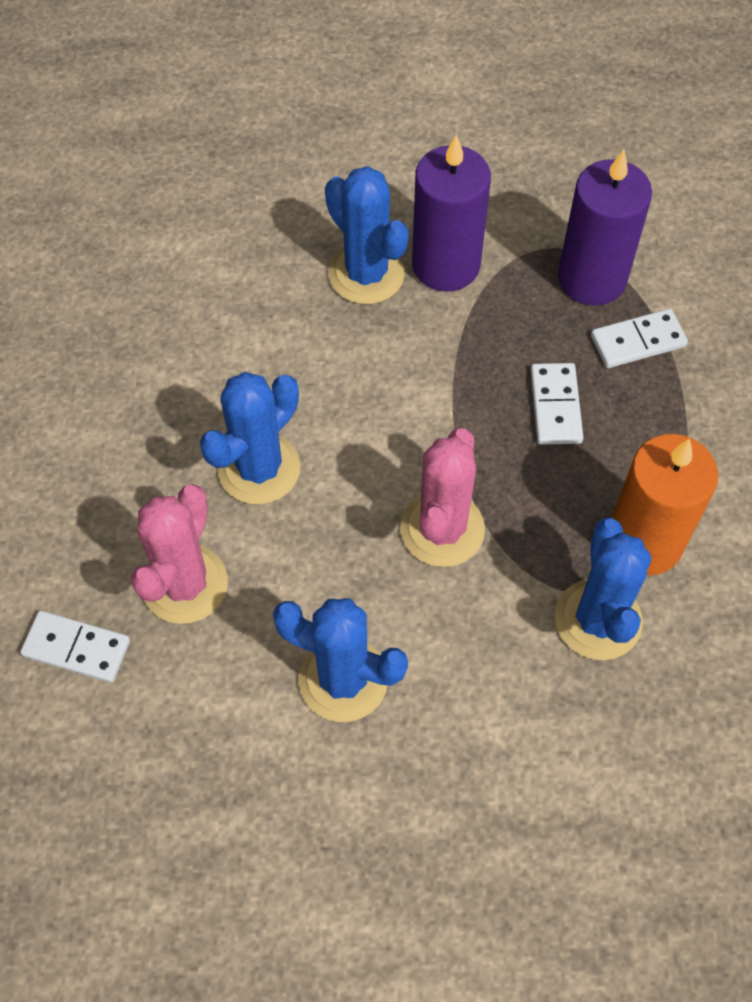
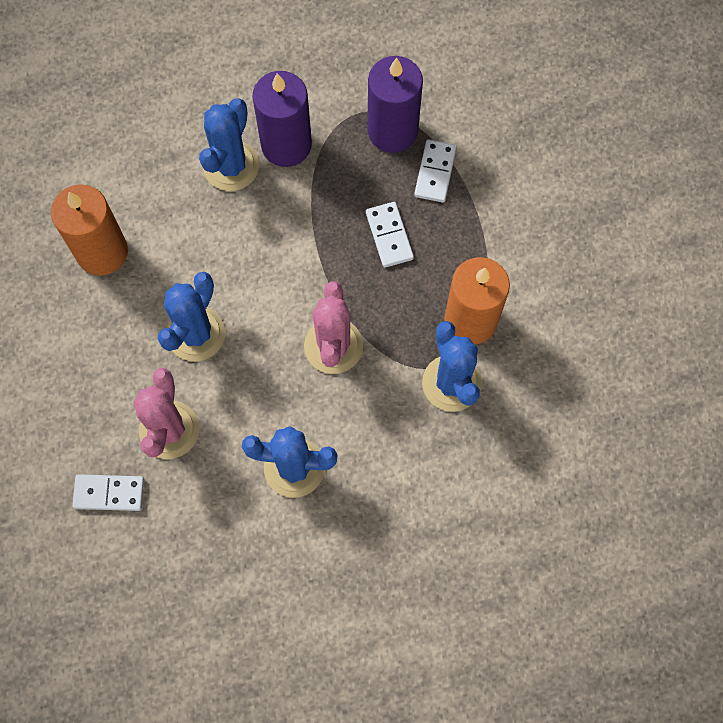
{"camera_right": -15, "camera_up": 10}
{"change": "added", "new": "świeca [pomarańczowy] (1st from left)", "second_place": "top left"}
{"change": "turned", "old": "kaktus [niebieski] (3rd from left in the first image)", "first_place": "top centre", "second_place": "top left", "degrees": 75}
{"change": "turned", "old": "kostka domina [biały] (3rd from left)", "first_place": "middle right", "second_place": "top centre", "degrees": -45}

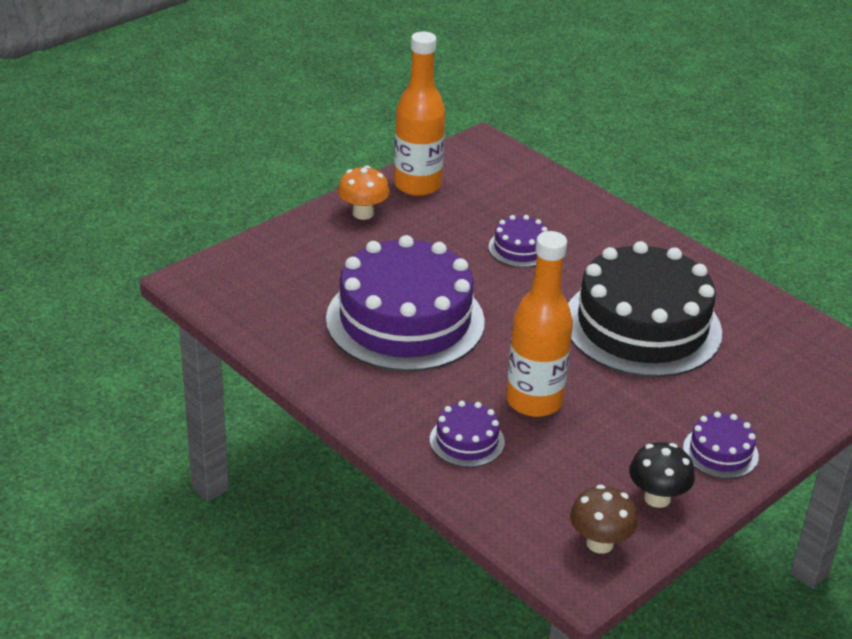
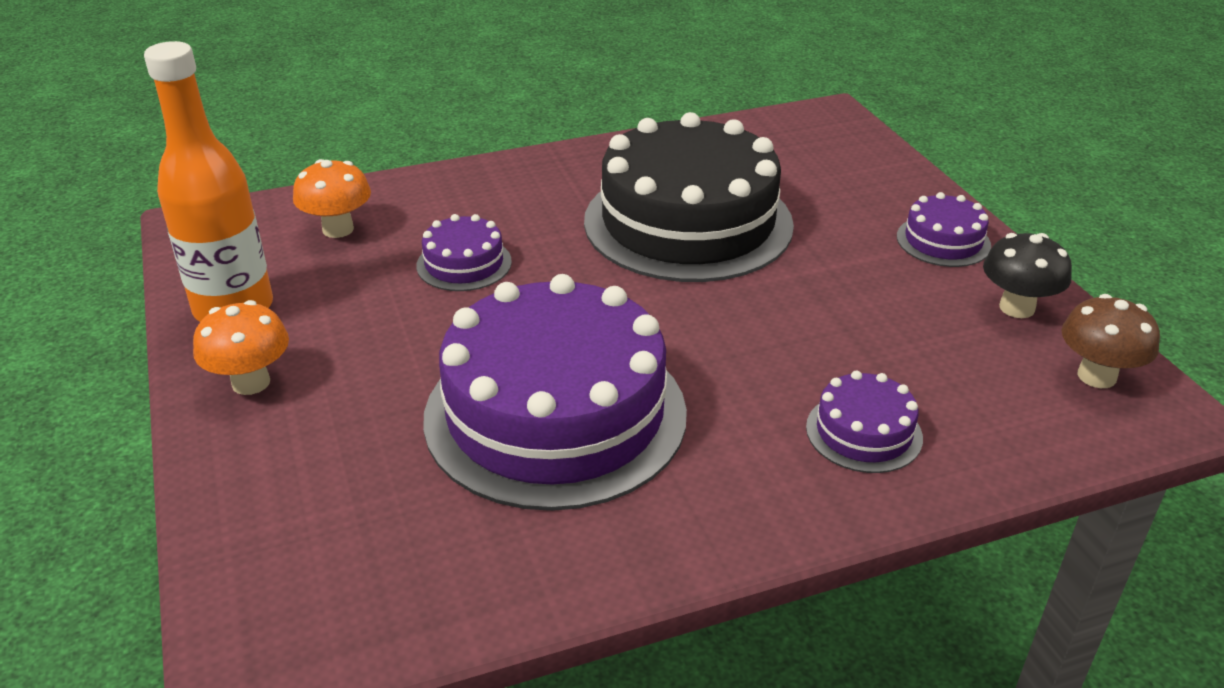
{"camera_right": -65, "camera_up": 0}
{"change": "removed", "old": "butelka [pomarańczowy] (2nd from left)", "first_place": "centre"}
{"change": "added", "new": "grzyb [pomarańczowy] (2nd from left)", "second_place": "top left"}

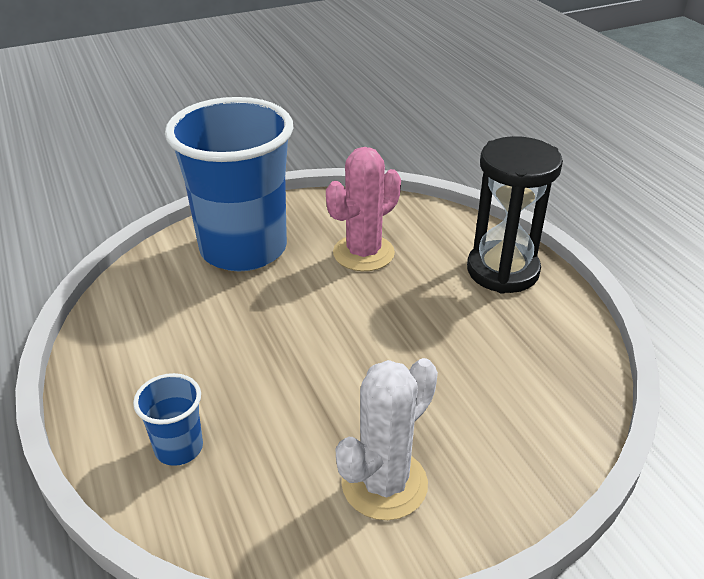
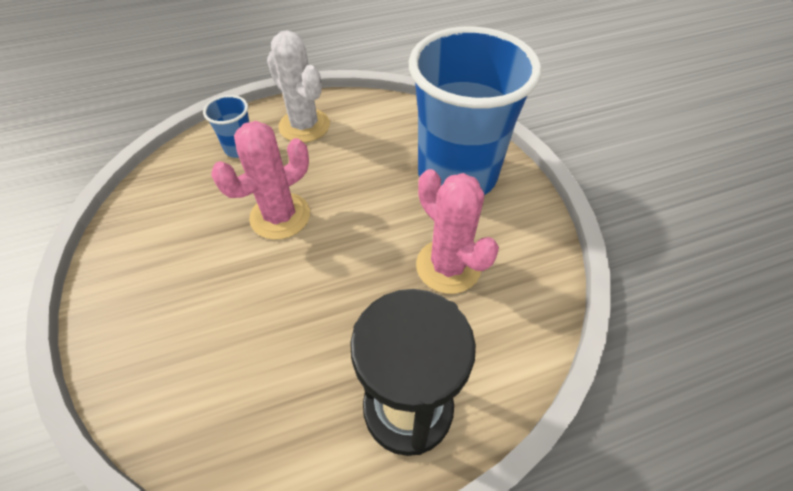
{"camera_right": 95, "camera_up": 15}
{"change": "added", "new": "kaktus [różowy] (1st from left)", "second_place": "middle left"}
{"change": "moved", "old": "kaktus [biały]", "first_place": "bottom centre", "second_place": "top centre"}

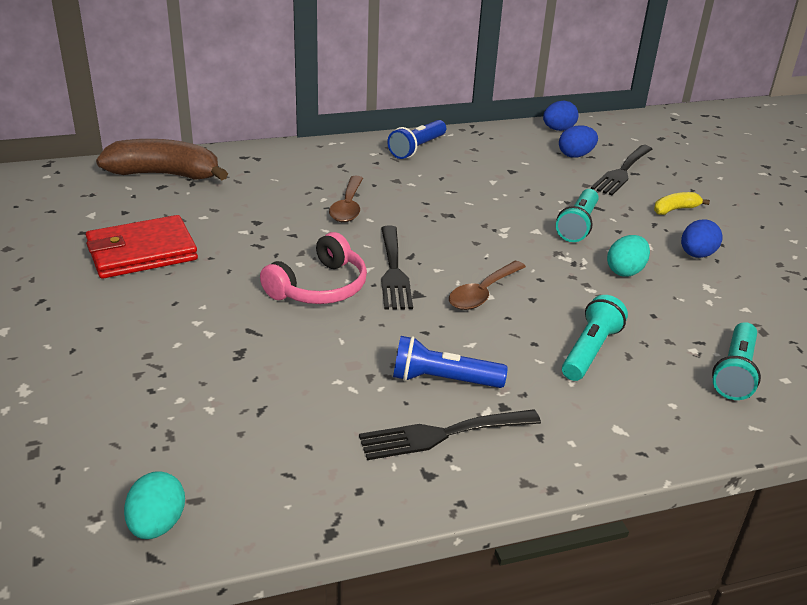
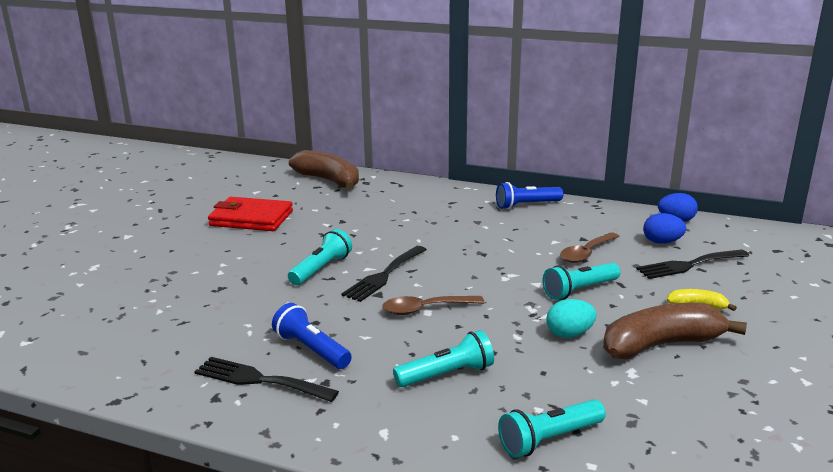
{"camera_right": 40, "camera_up": -10}
{"change": "removed", "old": "jajko [turkusowy] (1st from left)", "first_place": "bottom left"}
{"change": "moved", "old": "łyżka [brązowy] (1st from left in the first image)", "new": "łyżka [brązowy] (2nd from left)", "first_place": "top centre", "second_place": "middle right"}
{"change": "replaced", "old": "słuchawki [różowy]", "new": "latarka [turkusowy] (1st from left)", "first_place": "centre", "second_place": "centre"}
{"change": "replaced", "old": "jajko [niebieski] (3rd from left)", "new": "banan [brązowy] (2nd from left)", "first_place": "middle right", "second_place": "bottom right"}

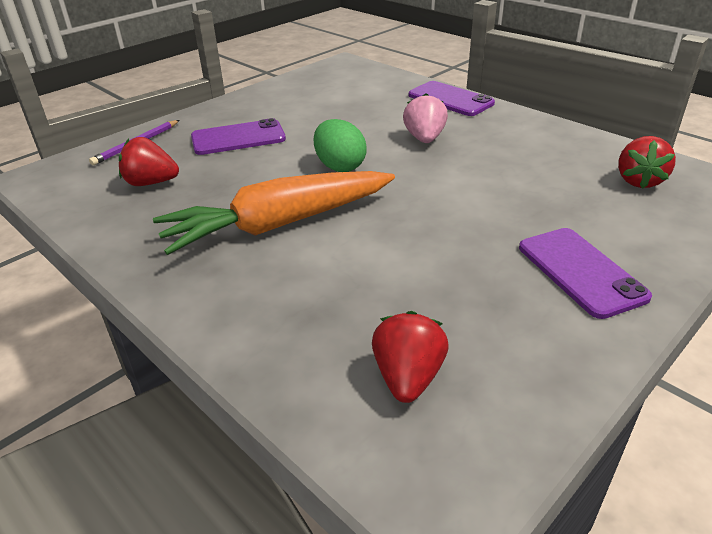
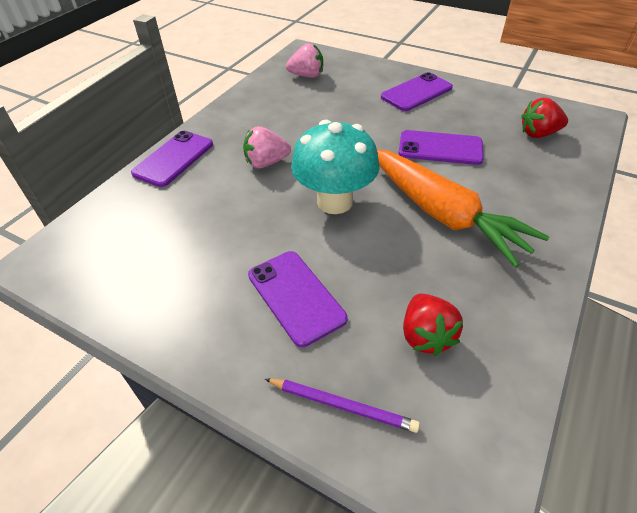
{"camera_right": -105, "camera_up": 10}
{"change": "added", "new": "telefon [fioletowy] (4th from left)", "second_place": "top right"}
{"change": "replaced", "old": "jajko [zielony]", "new": "grzyb [turkusowy]", "first_place": "top centre", "second_place": "top centre"}
{"change": "recoloured", "old": "truskawka [czerwony] (3rd from left)", "new": "truskawka [różowy] (2nd from left)", "first_place": "top right", "second_place": "top centre"}

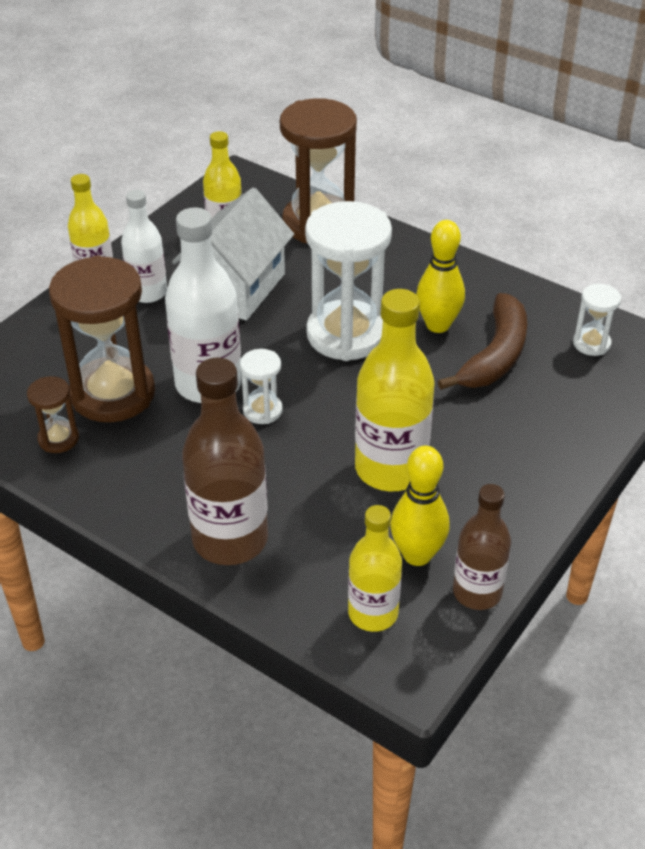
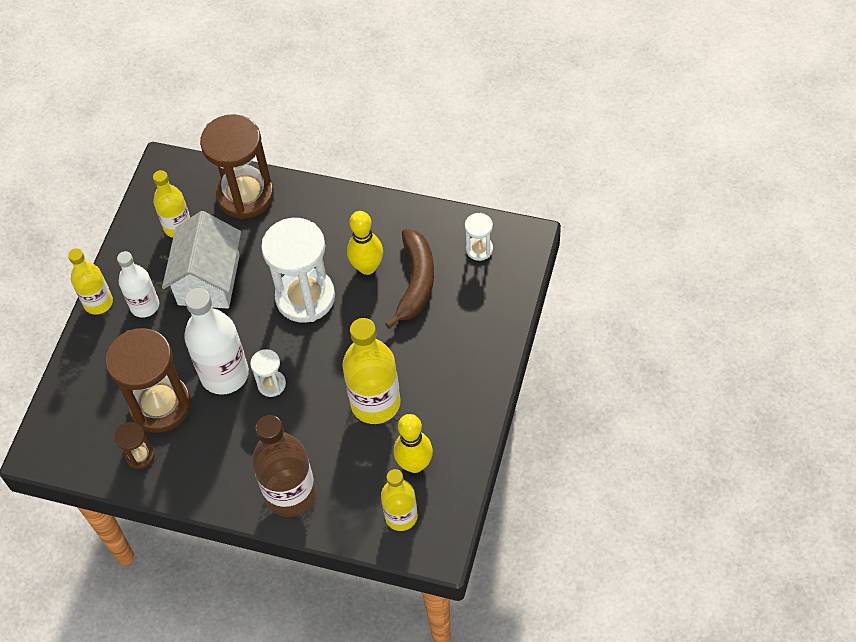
{"camera_right": -15, "camera_up": 15}
{"change": "removed", "old": "butelka [brązowy] (2nd from left)", "first_place": "middle right"}

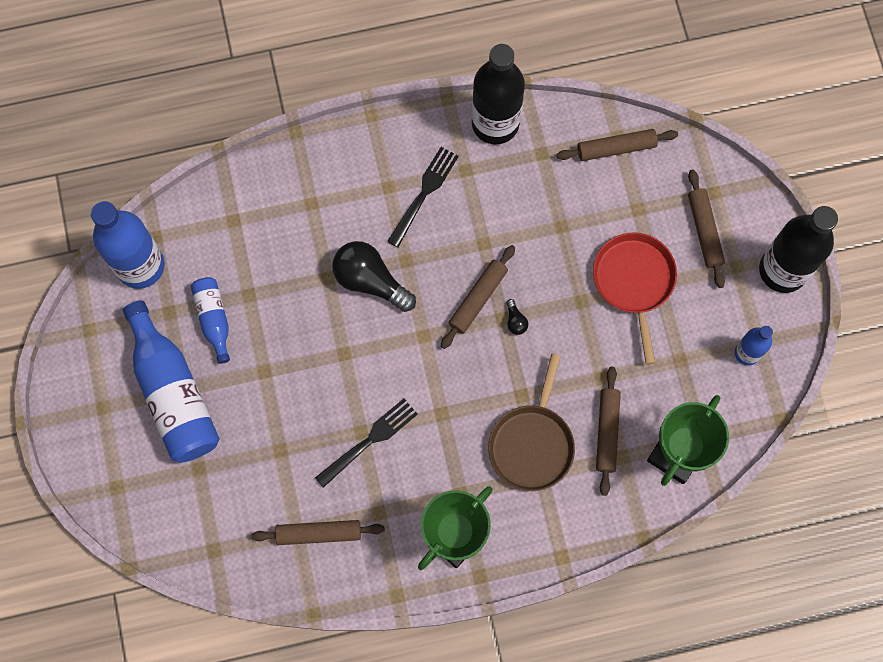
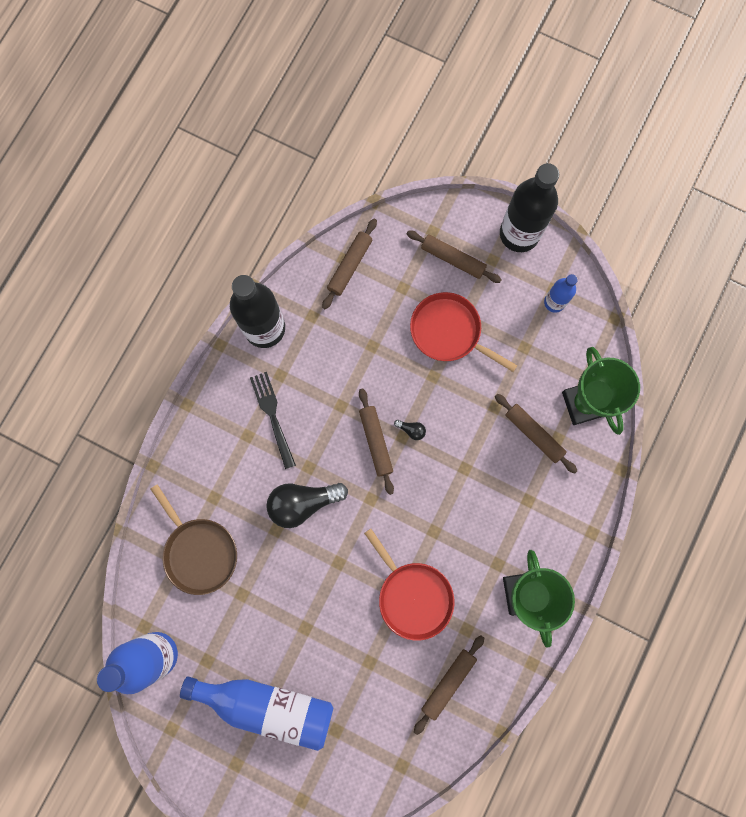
{"camera_right": -50, "camera_up": 5}
{"change": "removed", "old": "butelka [niebieski] (3rd from left)", "first_place": "middle left"}
{"change": "moved", "old": "patelnia [brązowy]", "first_place": "centre", "second_place": "middle left"}
{"change": "replaced", "old": "widelec [czarny] (1st from left)", "new": "patelnia [czerwony] (1st from left)", "first_place": "bottom centre", "second_place": "bottom centre"}

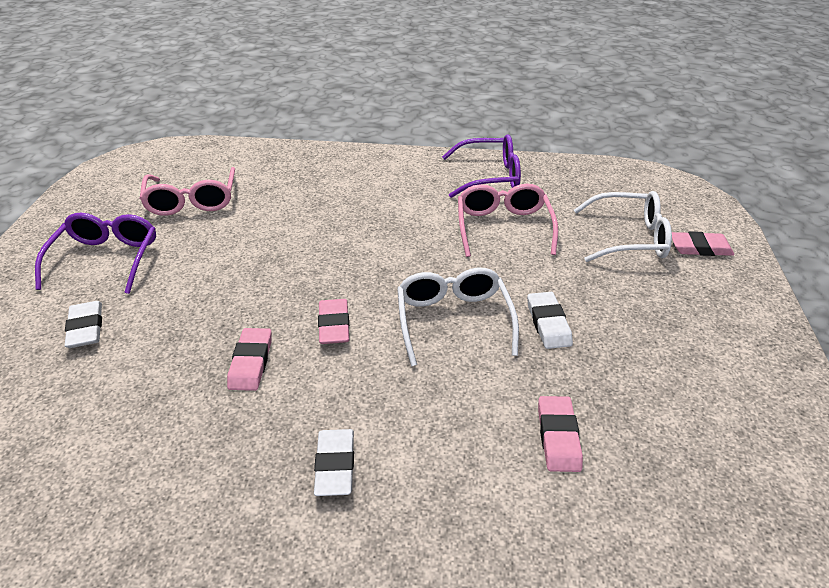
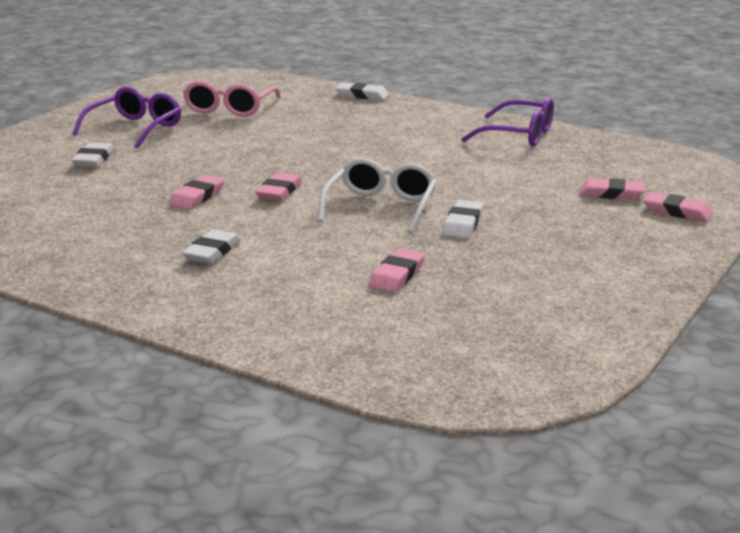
{"camera_right": 25, "camera_up": -15}
{"change": "removed", "old": "okulary [różowy] (2nd from left)", "first_place": "centre"}
{"change": "added", "new": "gumka do mazania [biały] (3rd from left)", "second_place": "top centre"}
{"change": "replaced", "old": "okulary [biały] (2nd from left)", "new": "gumka do mazania [różowy] (4th from left)", "first_place": "middle right", "second_place": "middle right"}

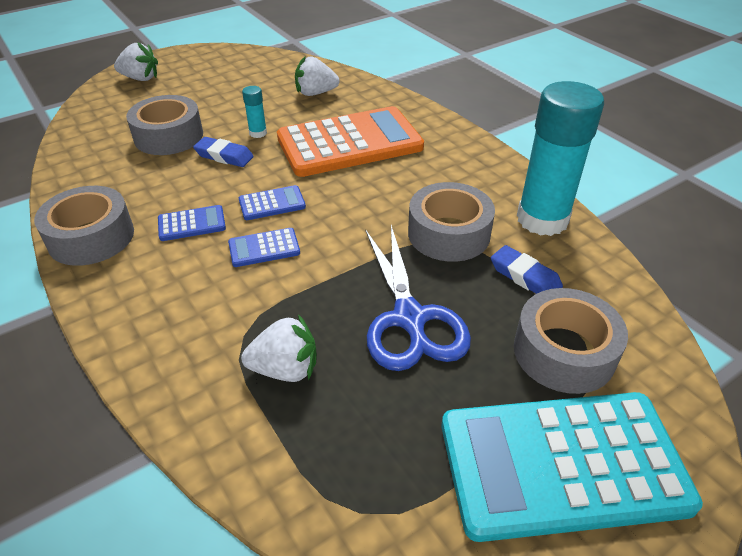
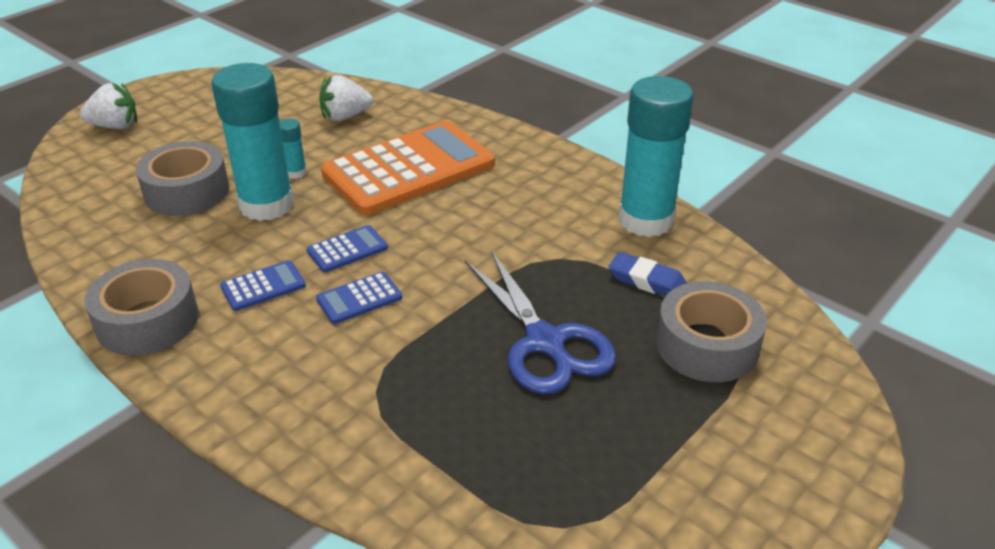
{"camera_right": -15, "camera_up": -5}
{"change": "removed", "old": "truskawka [biały] (2nd from left)", "first_place": "centre"}
{"change": "removed", "old": "taśma klejąca [szary] (3rd from left)", "first_place": "centre"}
{"change": "removed", "old": "kalkulator [turkusowy]", "first_place": "bottom right"}
{"change": "replaced", "old": "gumka do mazania [niebieski] (1st from left)", "new": "klej w sztyfcie [turkusowy] (1st from left)", "first_place": "top left", "second_place": "top left"}

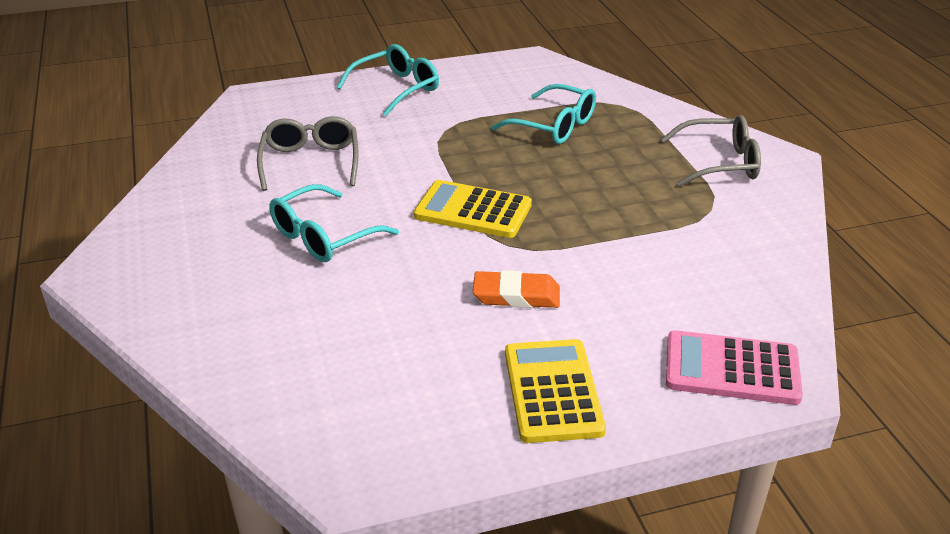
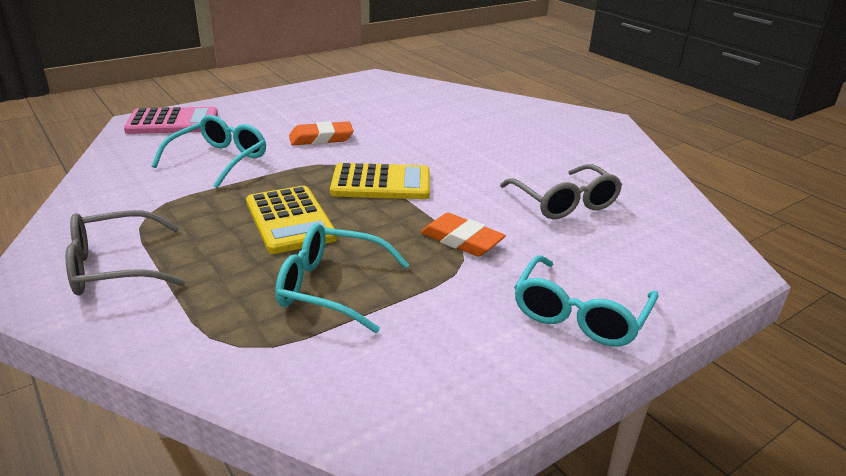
{"camera_right": 160, "camera_up": -5}
{"change": "added", "new": "gumka do mazania [pomarańczowy] (2nd from left)", "second_place": "centre"}
{"change": "moved", "old": "okulary [turkusowy] (1st from left)", "first_place": "centre", "second_place": "top left"}
{"change": "moved", "old": "kalkulator [żółty] (2nd from left in the first image)", "new": "kalkulator [żółty] (1st from left)", "first_place": "bottom centre", "second_place": "centre"}

